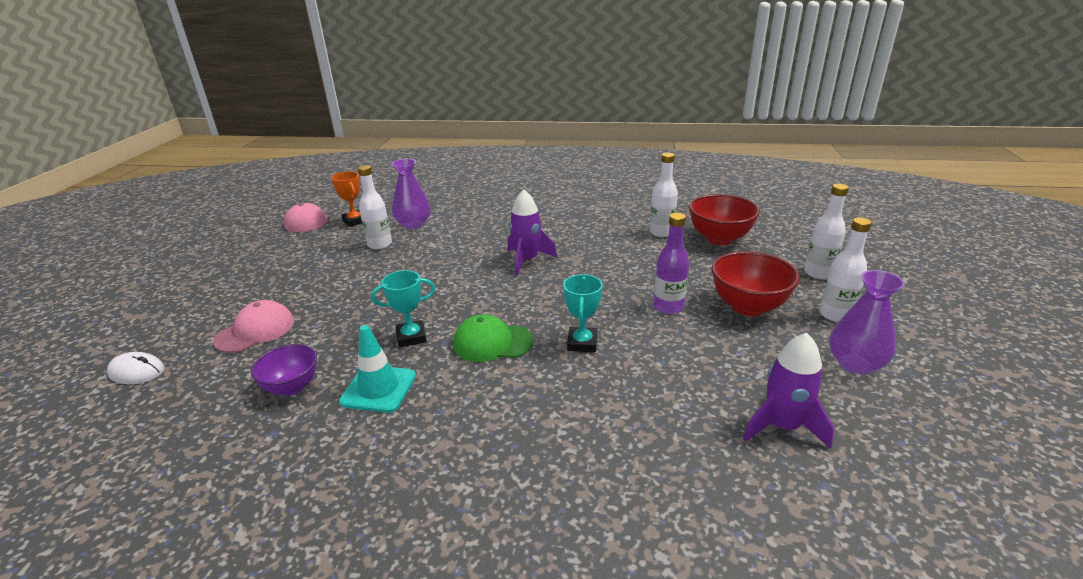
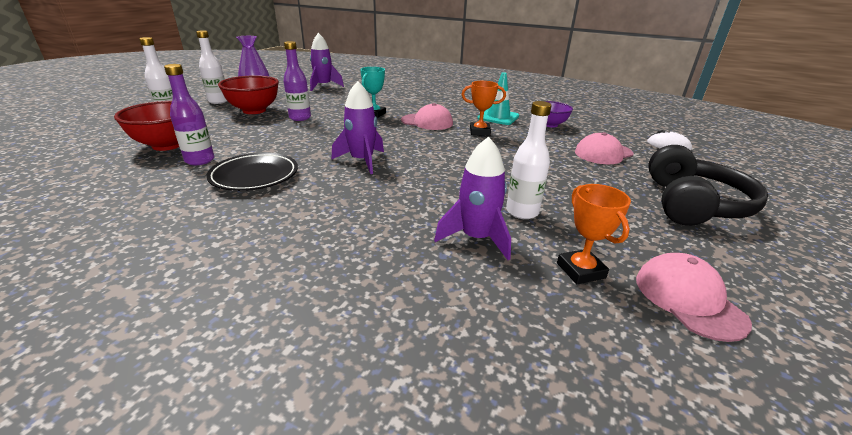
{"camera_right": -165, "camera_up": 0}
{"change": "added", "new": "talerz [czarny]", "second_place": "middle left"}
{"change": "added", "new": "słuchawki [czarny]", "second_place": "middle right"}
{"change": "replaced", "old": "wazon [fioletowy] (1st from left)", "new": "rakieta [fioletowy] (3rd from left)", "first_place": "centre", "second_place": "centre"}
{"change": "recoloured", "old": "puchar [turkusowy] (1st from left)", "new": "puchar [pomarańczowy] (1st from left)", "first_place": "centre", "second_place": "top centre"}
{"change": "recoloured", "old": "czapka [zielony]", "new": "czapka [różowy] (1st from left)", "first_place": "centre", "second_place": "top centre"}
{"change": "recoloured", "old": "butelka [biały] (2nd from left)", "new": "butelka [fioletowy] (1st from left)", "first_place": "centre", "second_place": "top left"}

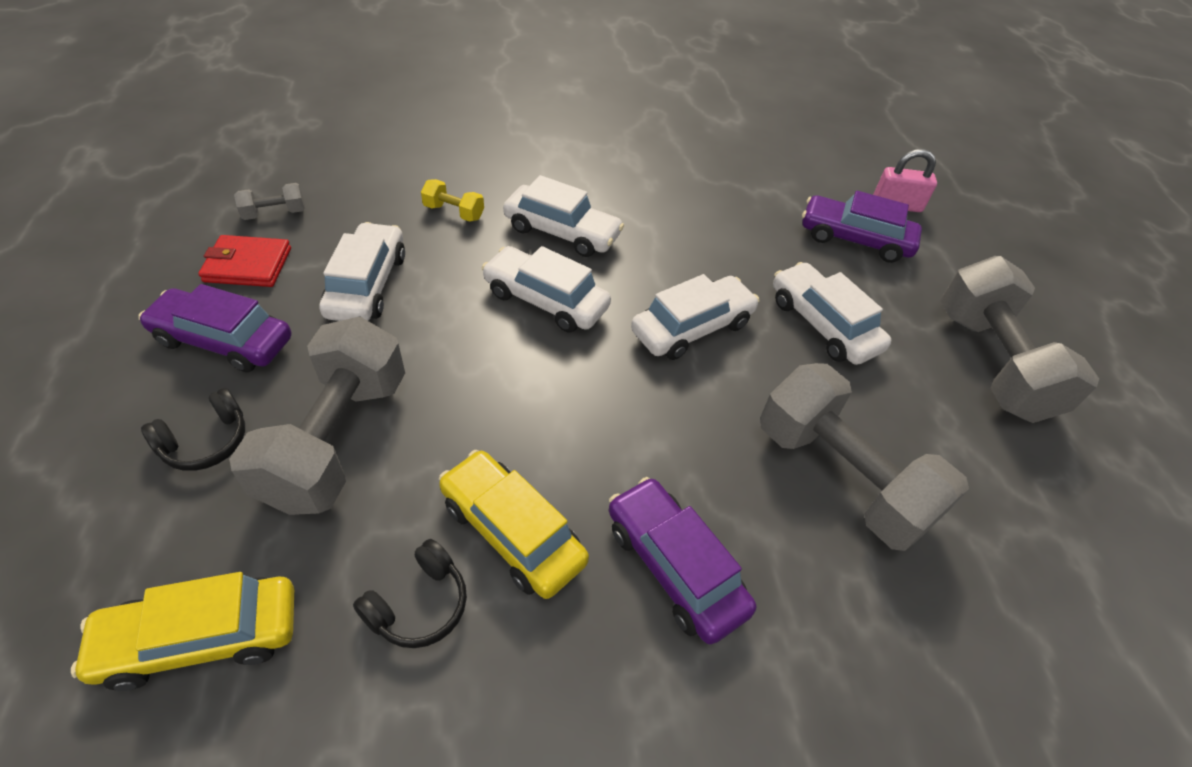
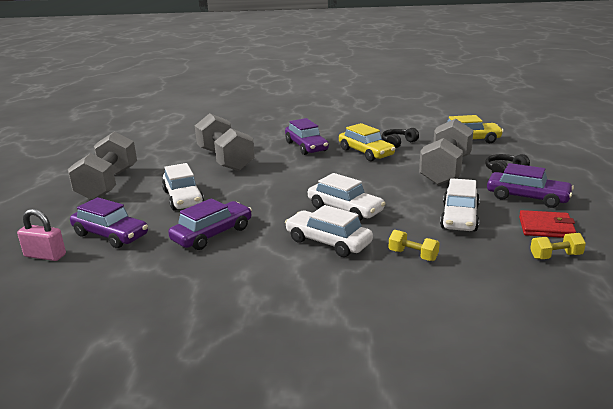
{"camera_right": -165, "camera_up": -25}
{"change": "removed", "old": "samochód [biały] (4th from left)", "first_place": "centre"}
{"change": "added", "new": "samochód [fioletowy] (2nd from left)", "second_place": "centre"}
{"change": "recoloured", "old": "hantel [szary] (1st from left)", "new": "hantel [żółty] (2nd from left)", "first_place": "top left", "second_place": "middle right"}

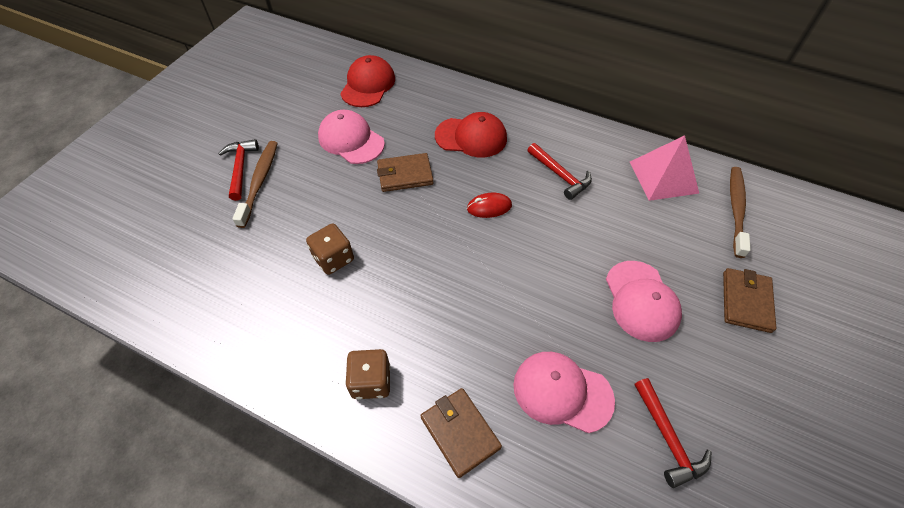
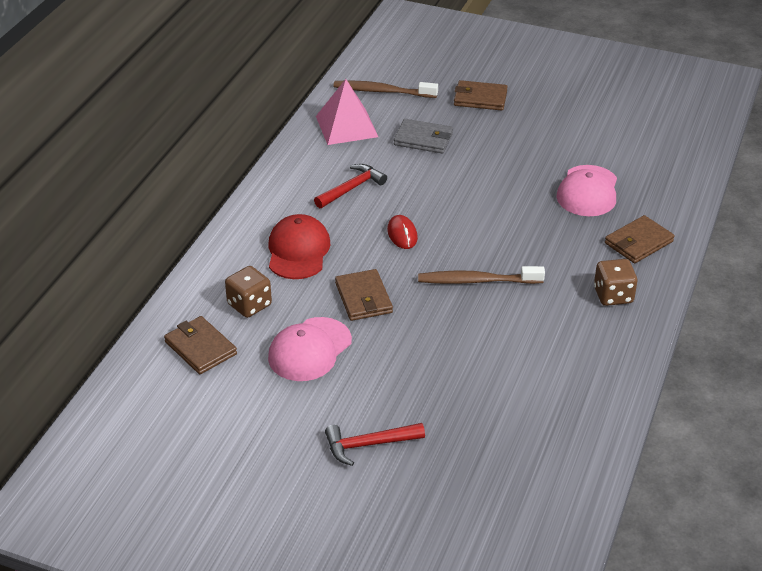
{"camera_right": -95, "camera_up": -15}
{"change": "removed", "old": "czapka [różowy] (3rd from left)", "first_place": "middle right"}
{"change": "removed", "old": "młotek [czerwony] (3rd from left)", "first_place": "bottom right"}
{"change": "added", "new": "portfel [szary]", "second_place": "top centre"}
{"change": "moved", "old": "szczoteczka do zębów [brązowy] (1st from left in the first image)", "new": "szczoteczka do zębów [brązowy] (2nd from left)", "first_place": "middle left", "second_place": "centre"}
{"change": "moved", "old": "kostka do gry [brązowy] (1st from left)", "first_place": "centre", "second_place": "middle left"}
{"change": "replaced", "old": "czapka [czerwony] (1st from left)", "new": "portfel [brązowy] (1st from left)", "first_place": "top centre", "second_place": "middle left"}

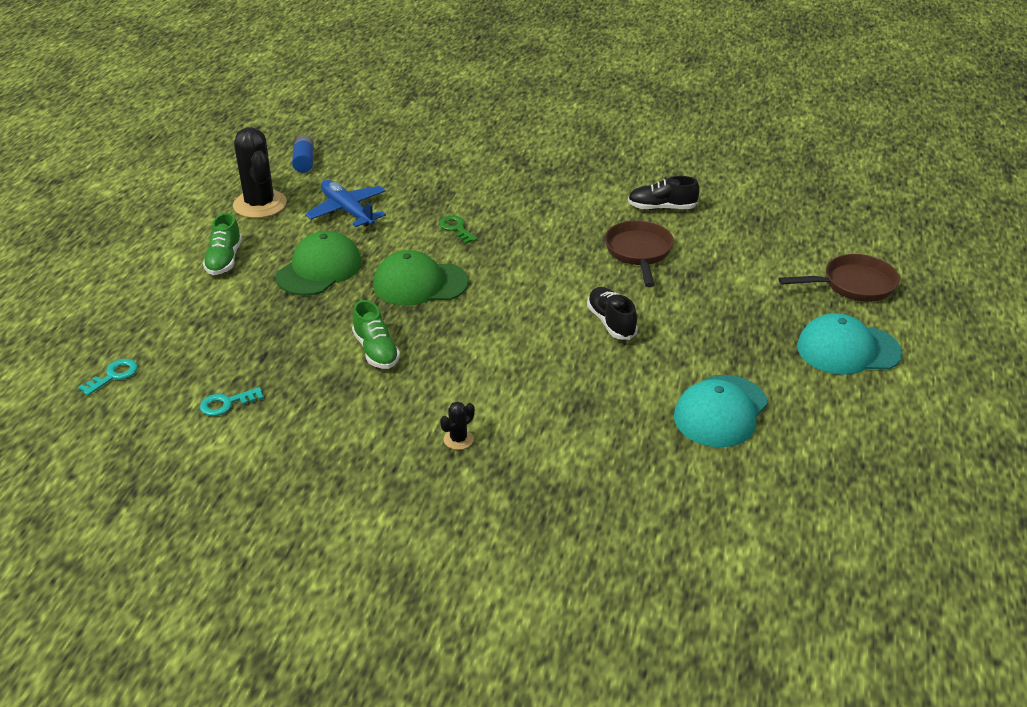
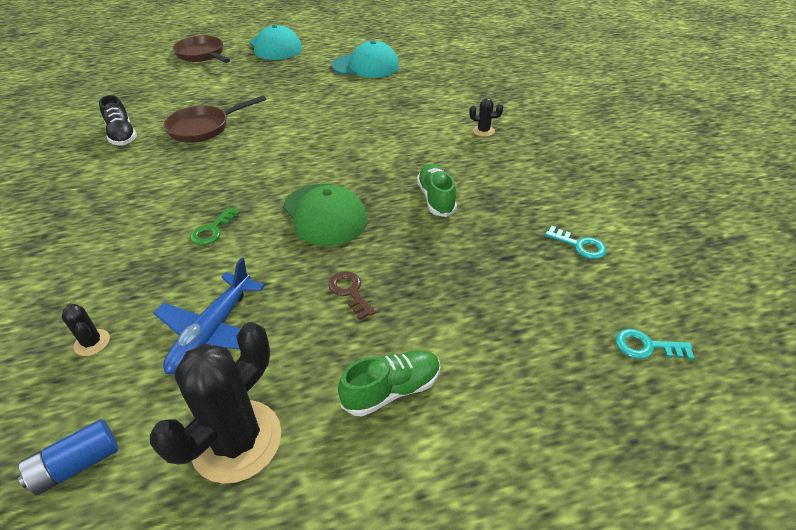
{"camera_right": -120, "camera_up": 5}
{"change": "removed", "old": "but [czarny] (1st from left)", "first_place": "centre"}
{"change": "added", "new": "kaktus [czarny] (1st from left)", "second_place": "middle left"}
{"change": "replaced", "old": "czapka [zielony] (1st from left)", "new": "klucz [brązowy]", "first_place": "middle left", "second_place": "centre"}
{"change": "turned", "old": "but [zielony] (2nd from left)", "first_place": "centre", "second_place": "centre", "degrees": -45}

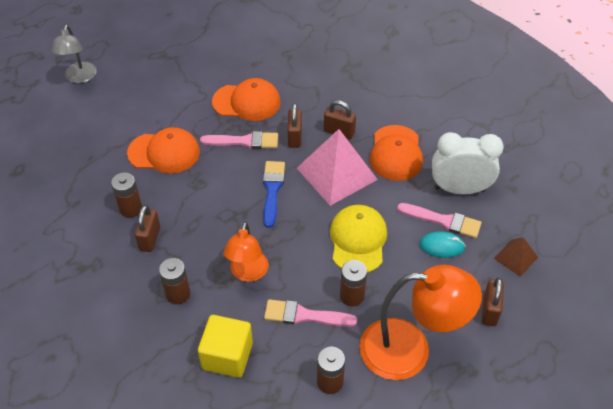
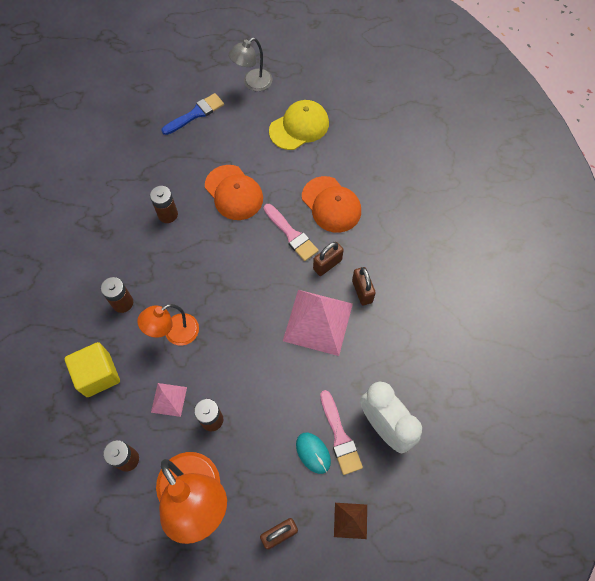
{"camera_right": 50, "camera_up": 15}
{"change": "removed", "old": "kłódka [brązowy] (1st from left)", "first_place": "middle left"}
{"change": "removed", "old": "czapka [pomarańczowy] (3rd from left)", "first_place": "centre"}
{"change": "moved", "old": "pędzel [niebieski]", "first_place": "centre", "second_place": "top left"}
{"change": "moved", "old": "czapka [żółty]", "first_place": "centre", "second_place": "top centre"}
{"change": "replaced", "old": "pędzel [różowy] (2nd from left)", "new": "piramida [różowy] (1st from left)", "first_place": "bottom centre", "second_place": "bottom left"}

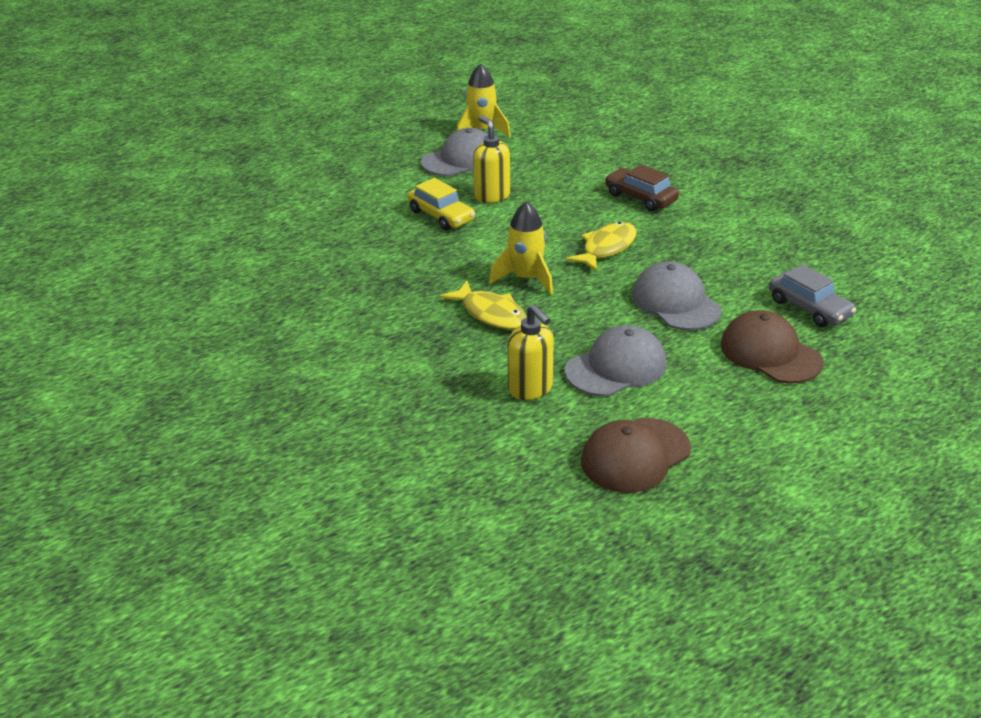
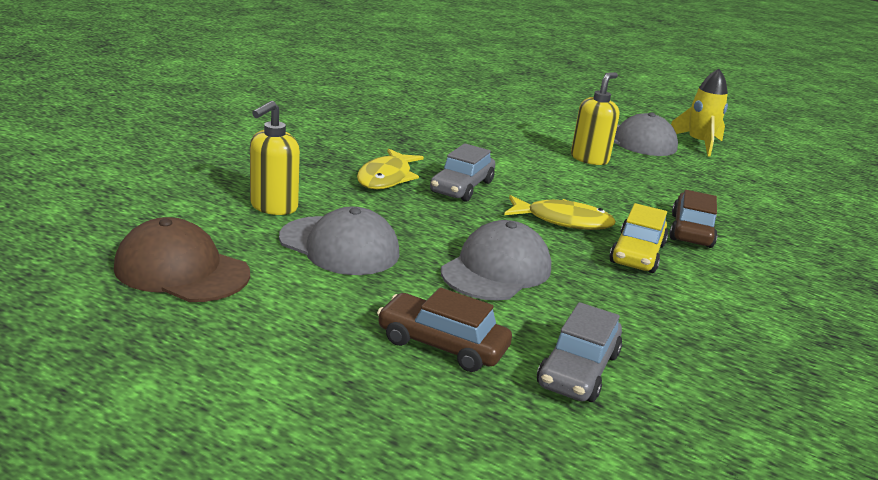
{"camera_right": 60, "camera_up": -10}
{"change": "moved", "old": "samochód [żółty]", "first_place": "top centre", "second_place": "middle right"}
{"change": "replaced", "old": "rakieta [żółty] (2nd from left)", "new": "samochód [szary] (1st from left)", "first_place": "centre", "second_place": "centre"}
{"change": "replaced", "old": "czapka [brązowy] (2nd from left)", "new": "samochód [brązowy] (1st from left)", "first_place": "middle right", "second_place": "bottom centre"}

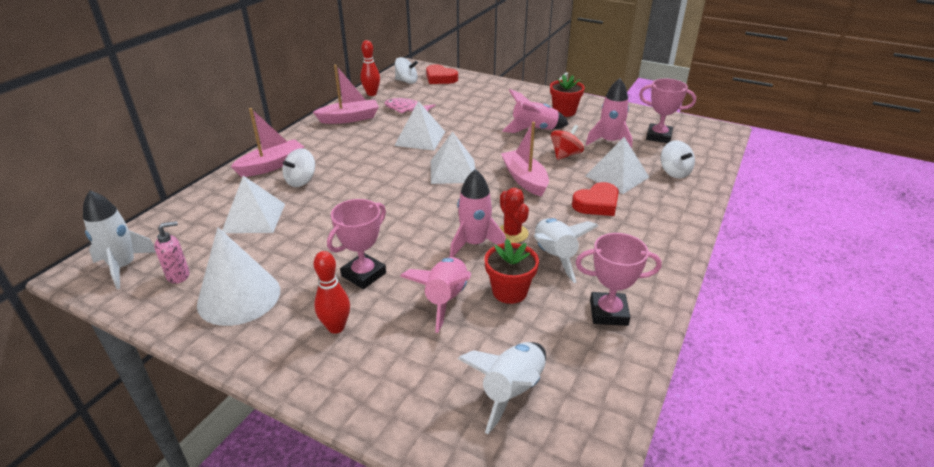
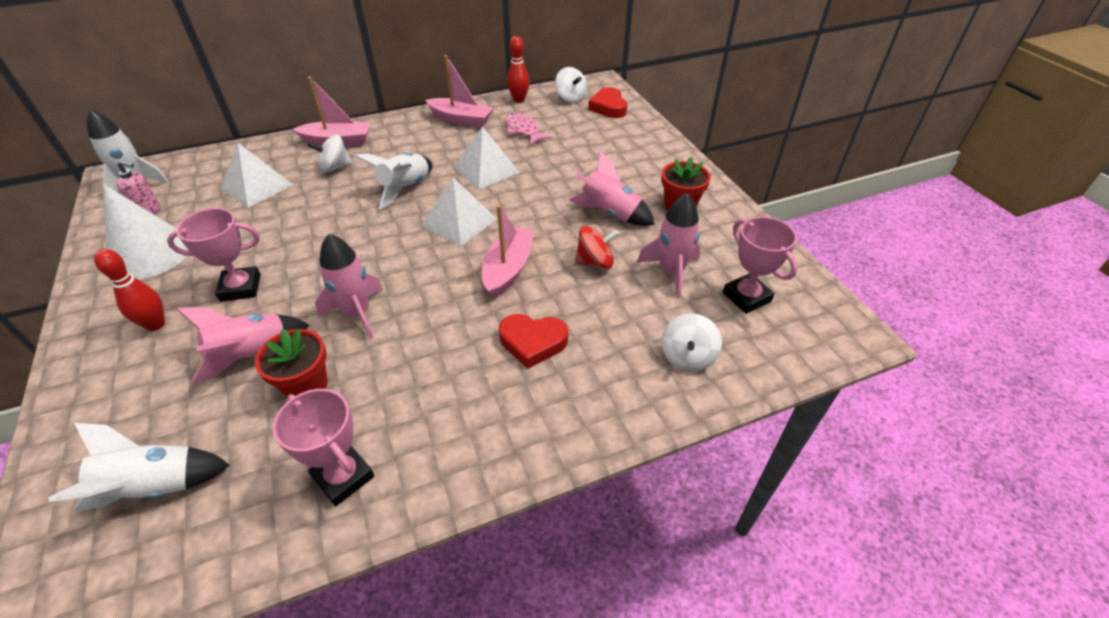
{"camera_right": 40, "camera_up": 10}
{"change": "removed", "old": "kaktus [czerwony]", "first_place": "centre"}
{"change": "removed", "old": "piramida [biały] (4th from left)", "first_place": "centre"}
{"change": "moved", "old": "rakieta [biały] (3rd from left)", "first_place": "centre", "second_place": "top centre"}

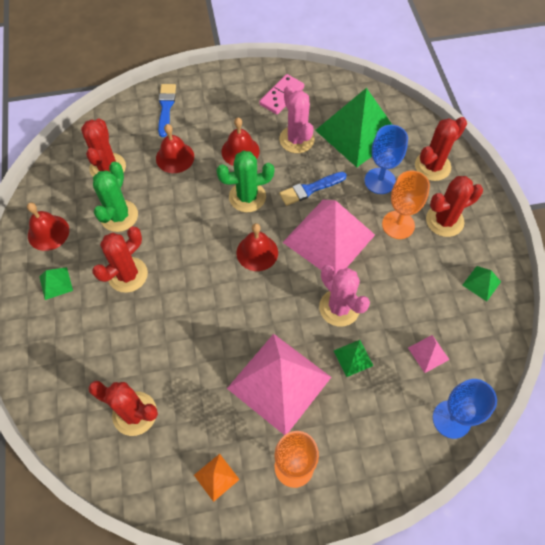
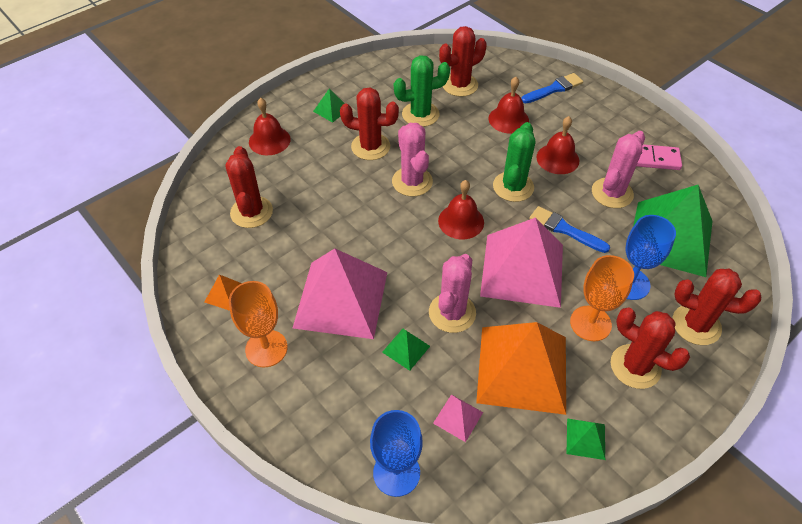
{"camera_right": 60, "camera_up": -10}
{"change": "added", "new": "kaktus [różowy] (1st from left)", "second_place": "top centre"}
{"change": "added", "new": "piramida [pomarańczowy] (2nd from left)", "second_place": "bottom centre"}
{"change": "moved", "old": "dzwonek [czerwony] (1st from left)", "first_place": "middle left", "second_place": "top centre"}
{"change": "turned", "old": "kaktus [zielony] (2nd from left)", "first_place": "top centre", "second_place": "top centre", "degrees": 60}

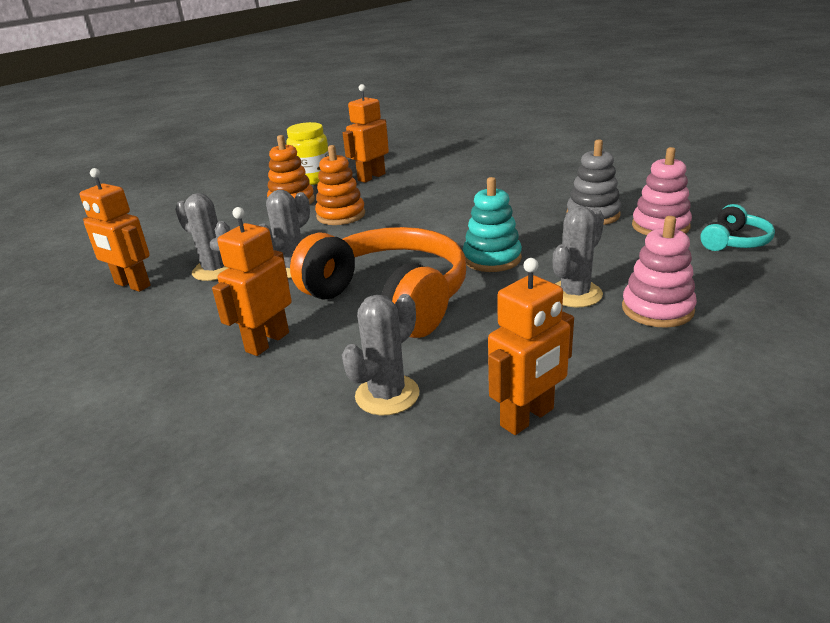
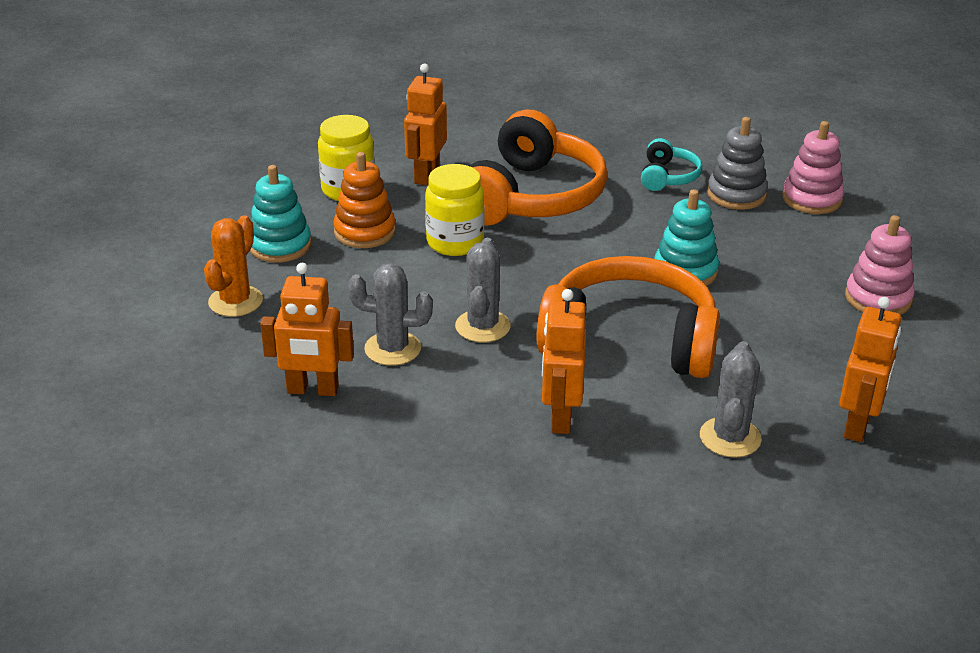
{"camera_right": -30, "camera_up": 5}
{"change": "removed", "old": "kaktus [szary] (4th from left)", "first_place": "middle right"}
{"change": "added", "new": "kaktus [pomarańczowy]", "second_place": "middle left"}
{"change": "added", "new": "zabawka nakładanka [turkusowy] (1st from left)", "second_place": "top left"}
{"change": "added", "new": "słuchawki [pomarańczowy] (1st from left)", "second_place": "top centre"}
{"change": "moved", "old": "słuchawki [turkusowy]", "first_place": "middle right", "second_place": "top right"}
{"change": "replaced", "old": "zabawka nakładanka [pomarańczowy] (2nd from left)", "new": "słoik [żółty] (2nd from left)", "first_place": "top centre", "second_place": "top centre"}

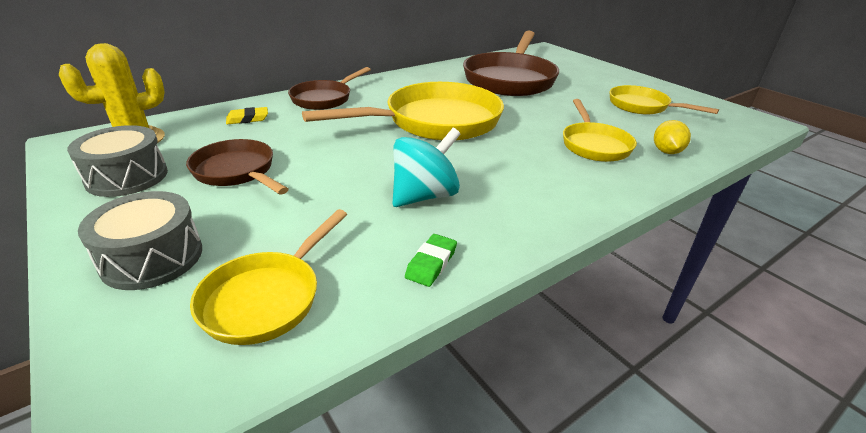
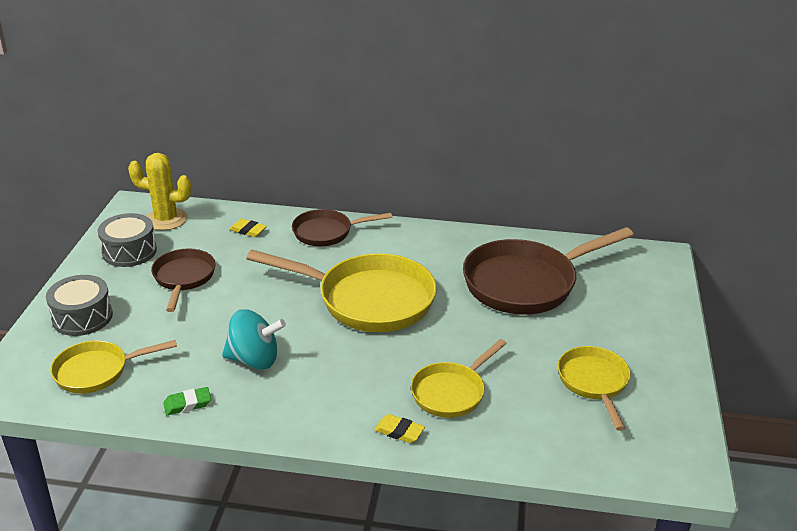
{"camera_right": 45, "camera_up": 0}
{"change": "removed", "old": "cytryna [żółty]", "first_place": "top right"}
{"change": "added", "new": "gumka do mazania [żółty] (2nd from left)", "second_place": "bottom centre"}

